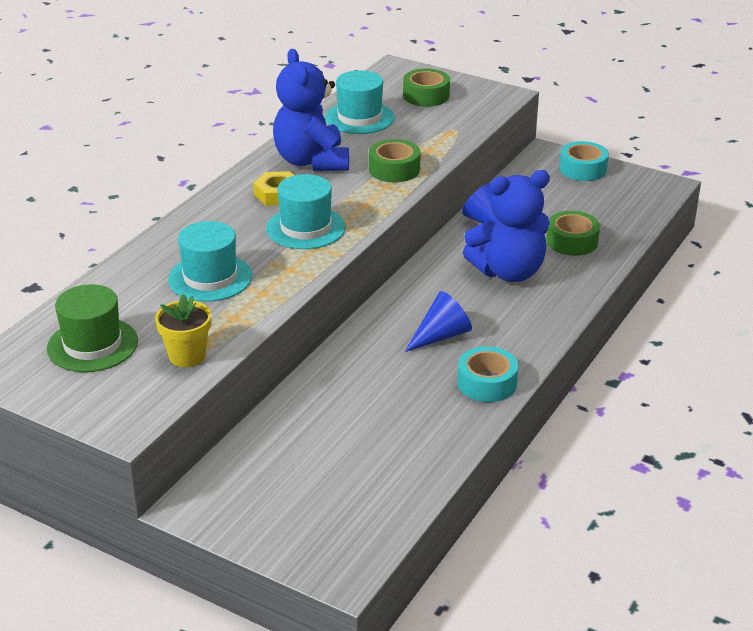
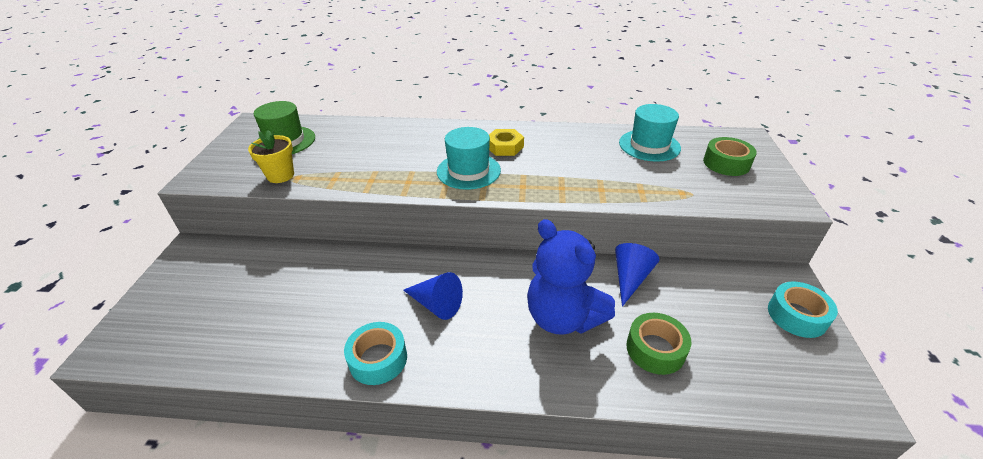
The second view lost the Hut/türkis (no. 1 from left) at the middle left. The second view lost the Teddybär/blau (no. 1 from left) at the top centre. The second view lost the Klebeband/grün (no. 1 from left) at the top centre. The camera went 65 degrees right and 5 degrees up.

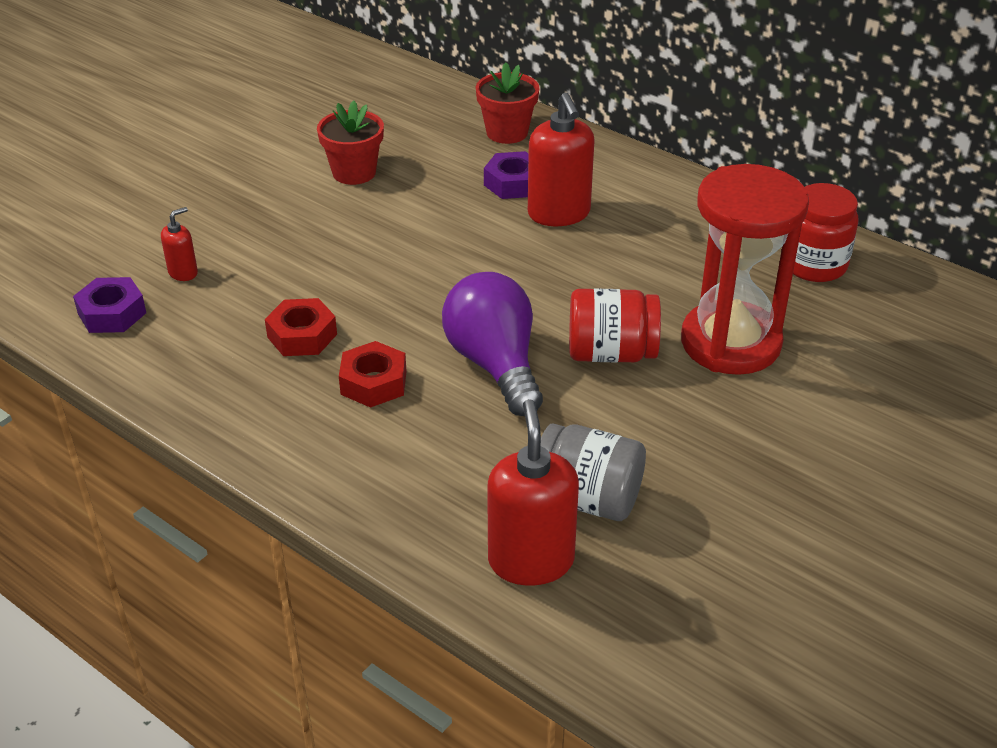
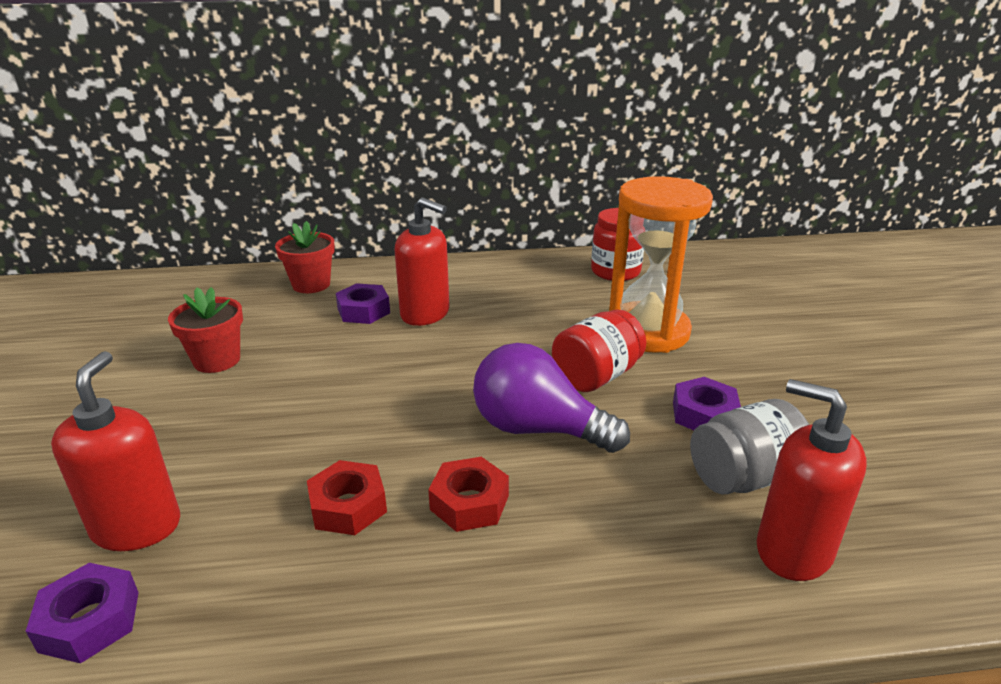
The second view gained the Sechskantmutter/lila (no. 3 from left) at the middle right. What was the Sanduhr/rot at the middle right turned into the Sanduhr/orange at the centre. The size of the Seifenspender/rot (no. 1 from left) at the top left changed by a factor of 2.00. The camera went 45 degrees left and 10 degrees down.

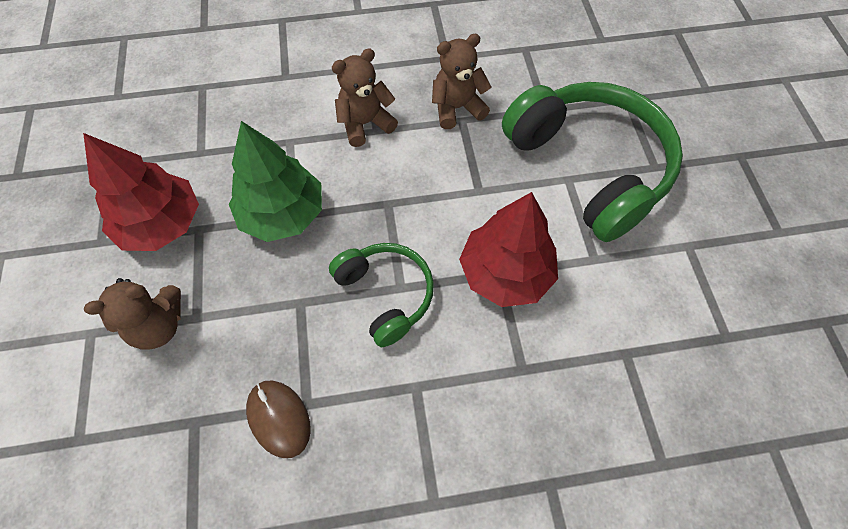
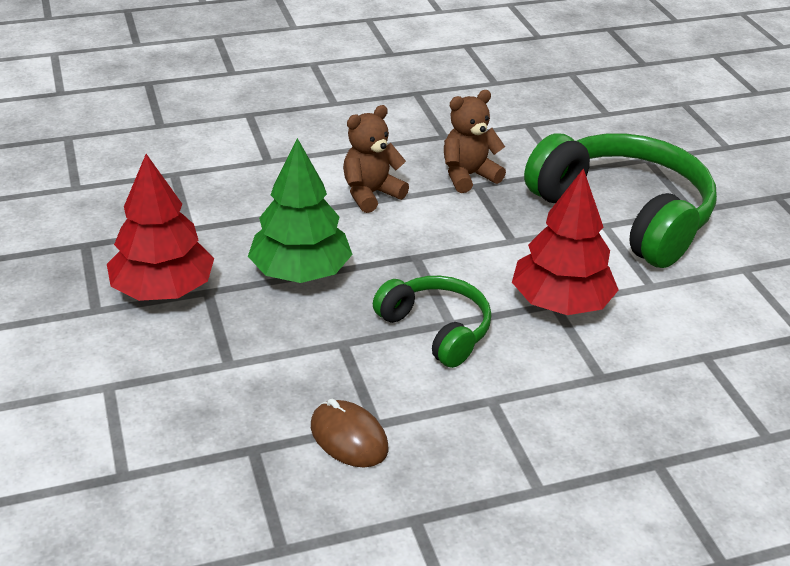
The second view lost the Teddybär/braun (no. 1 from left) at the middle left. The camera went 10 degrees left and 25 degrees down.

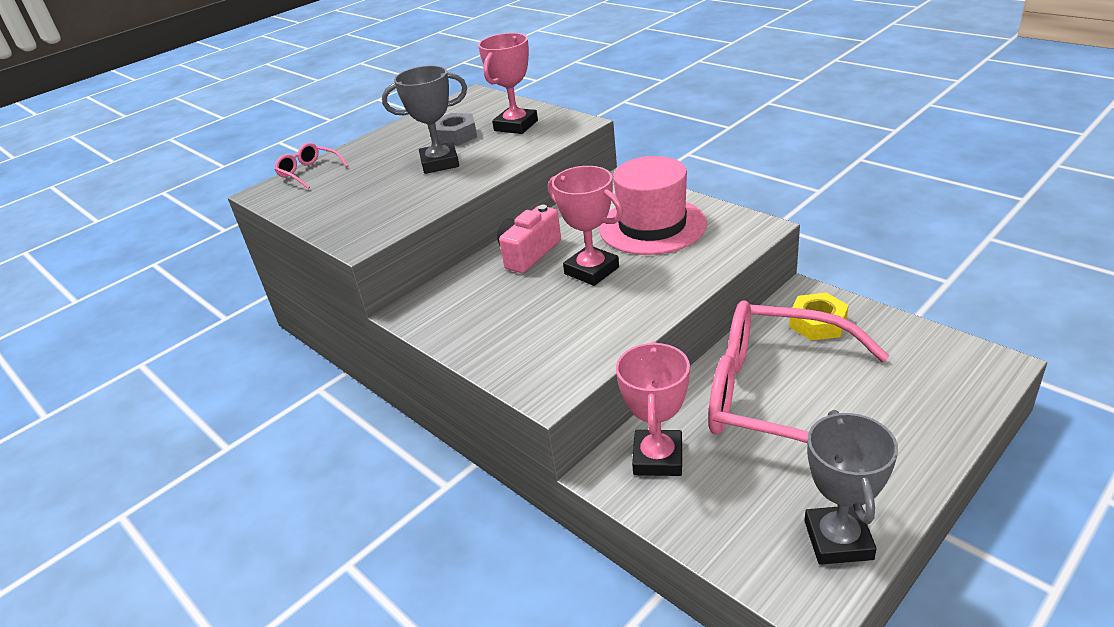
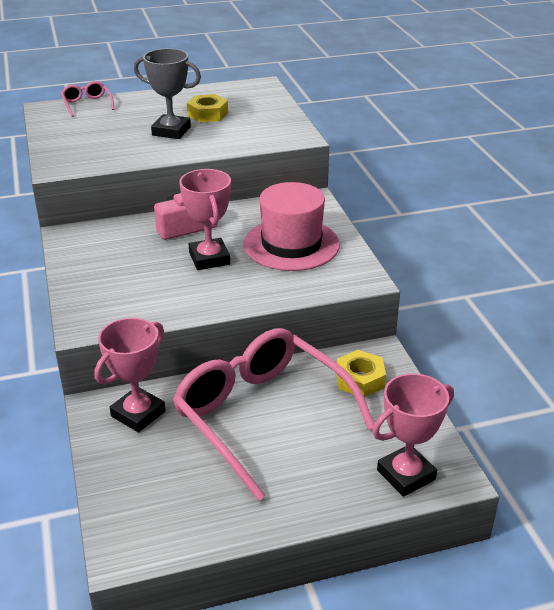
The second view lost the Pokal/grau (no. 2 from left) at the bottom right. The Pokal/rosa (no. 1 from left in the first image) ended up elsewhere, having gone from the top centre to the bottom right. What was the Sechskantmutter/grau at the top centre turned into the Sechskantmutter/gelb (no. 1 from left) at the top centre. The camera went 25 degrees right and 0 degrees up.

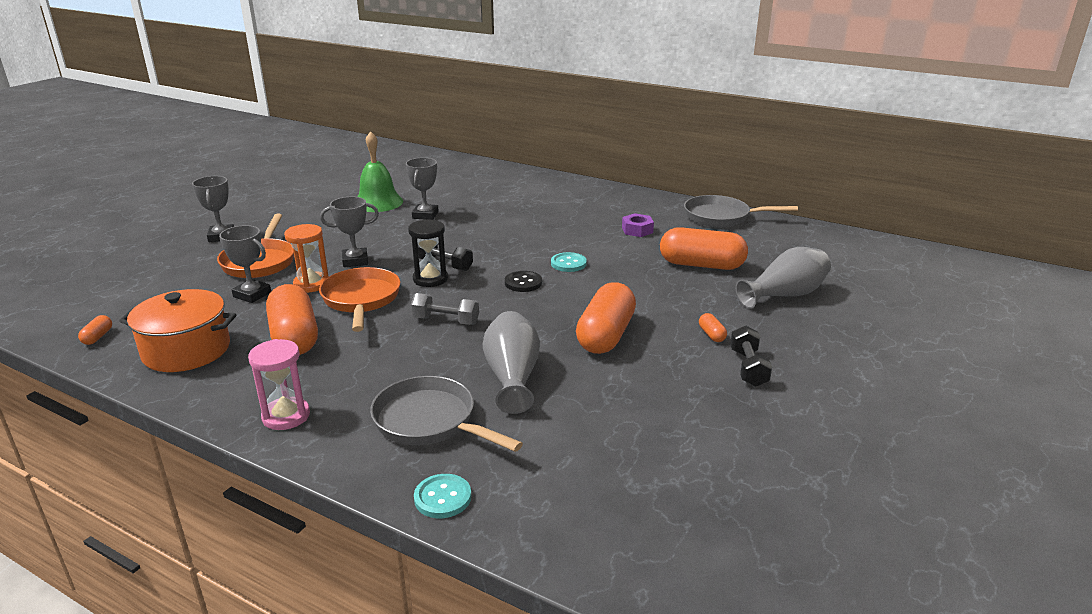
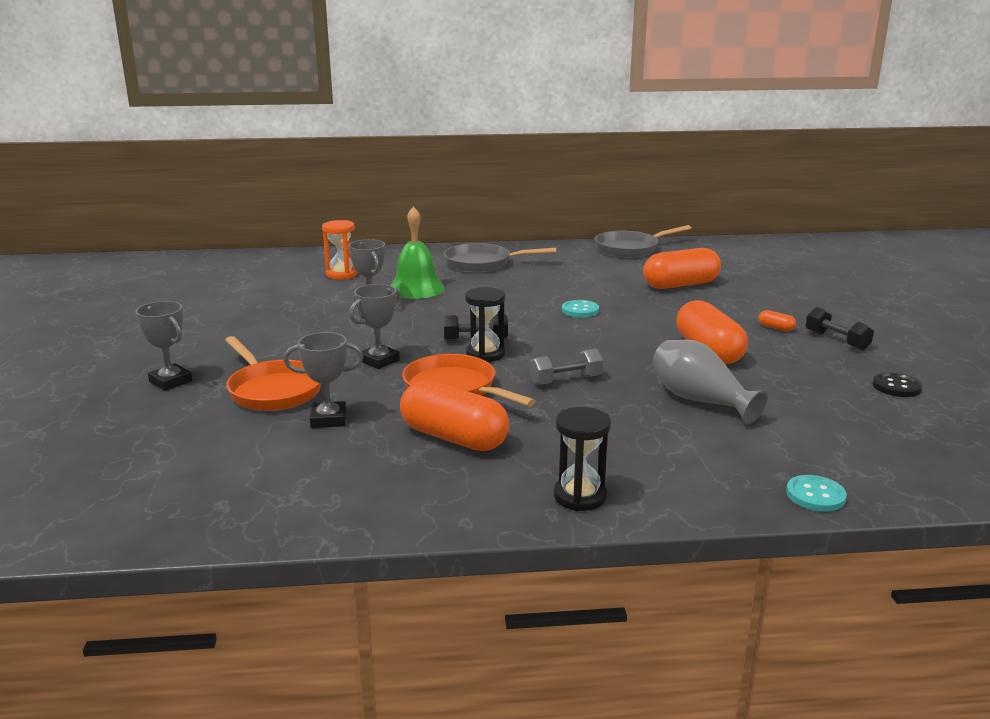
The second view lost the Kapsel/orange (no. 1 from left) at the middle left. The second view lost the Kochtopf/orange at the middle left. The second view lost the Sechskantmutter/lila at the centre. The second view lost the Vase/grau (no. 2 from left) at the middle right. The Sanduhr/orange ended up elsewhere, having gone from the middle left to the centre. The Glocke/grün ended up elsewhere, having gone from the top centre to the centre. The Pfanne/grau (no. 1 from left) ended up elsewhere, having gone from the bottom centre to the centre. The Knopf/schwarz ended up elsewhere, having gone from the centre to the middle right. What was the Sanduhr/rosa at the middle left turned into the Sanduhr/schwarz (no. 2 from left) at the centre. The camera went 35 degrees left and 5 degrees down.

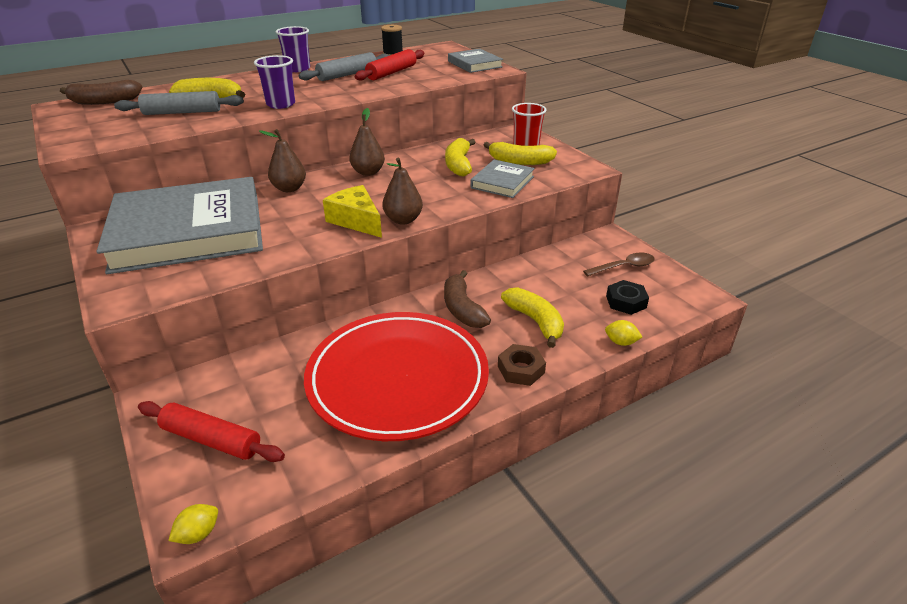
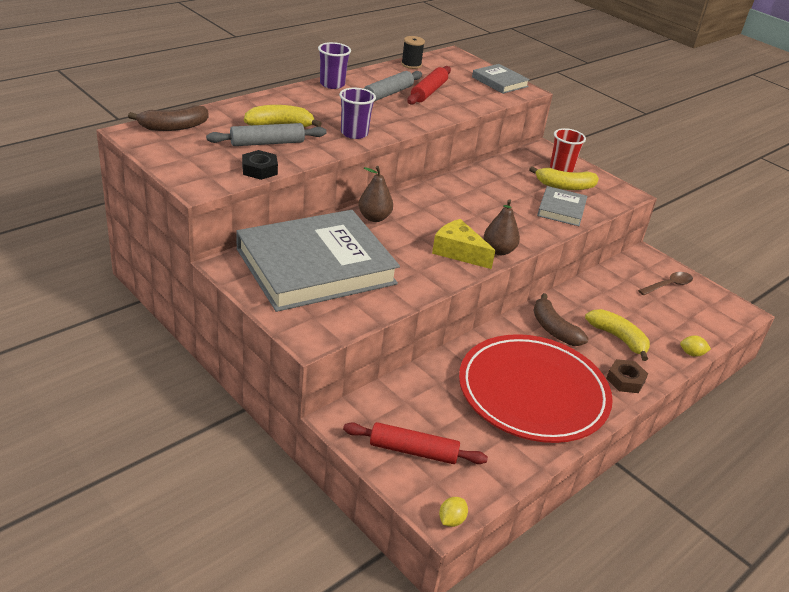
The second view lost the Birne/braun (no. 2 from left) at the top centre. The second view lost the Banane/gelb (no. 2 from left) at the top centre. The Sechskantmutter/schwarz ended up elsewhere, having gone from the middle right to the top left. The camera went 15 degrees left and 0 degrees up.

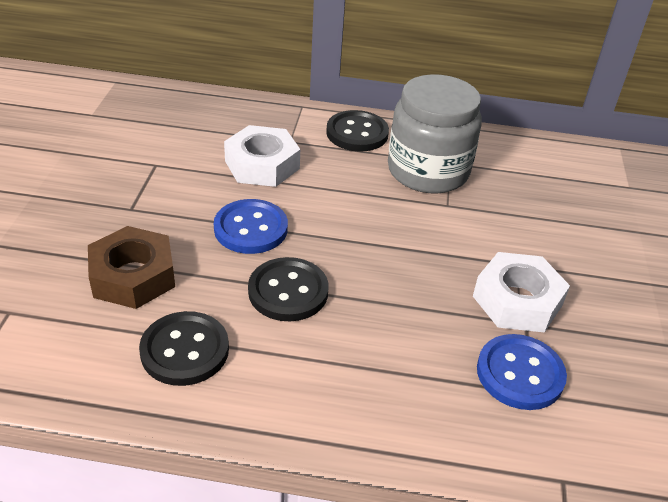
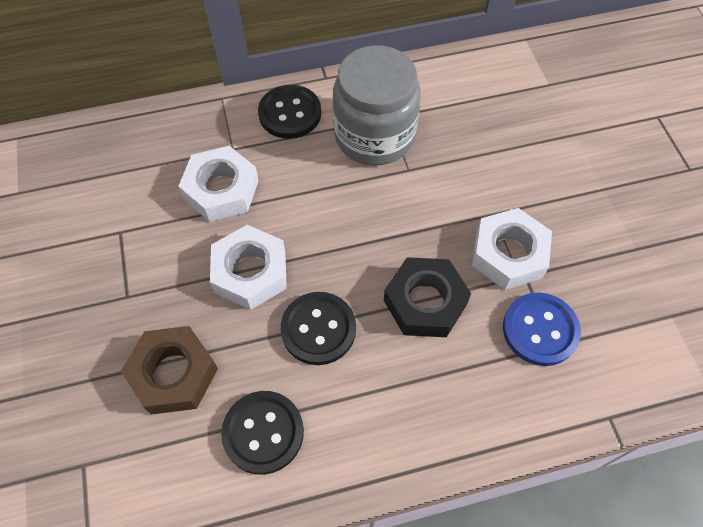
The second view gained the Sechskantmutter/schwarz at the centre. Where the Knopf/blau (no. 1 from left) stood at the centre, the Sechskantmutter/weiß (no. 2 from left) came to stand at the centre. The camera went 20 degrees left and 20 degrees up.

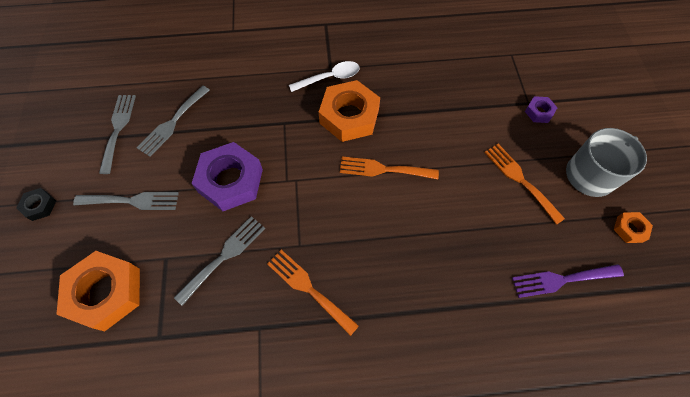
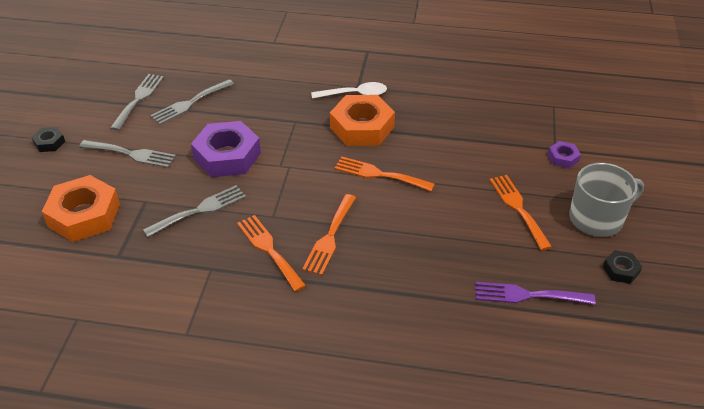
The second view gained the Gabel/orange (no. 2 from left) at the centre. What was the Sechskantmutter/orange (no. 3 from left) at the middle right turned into the Sechskantmutter/schwarz (no. 2 from left) at the middle right. The camera went 15 degrees right and 20 degrees down.

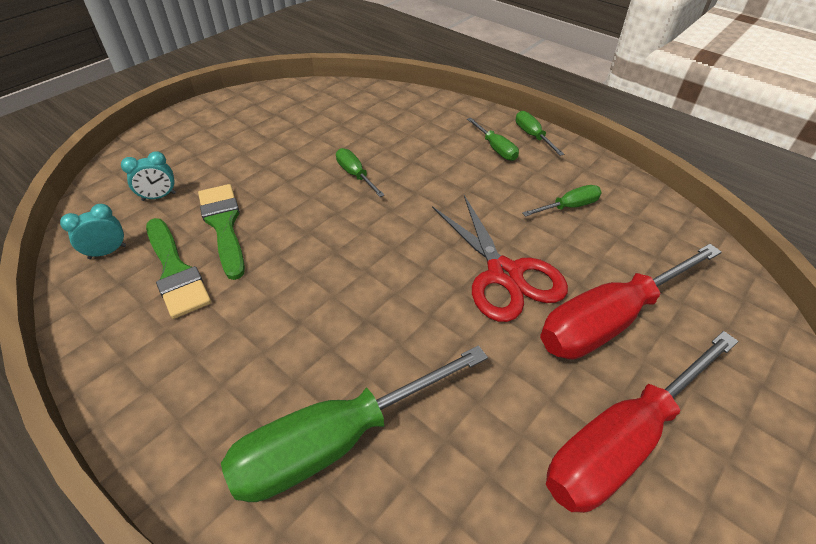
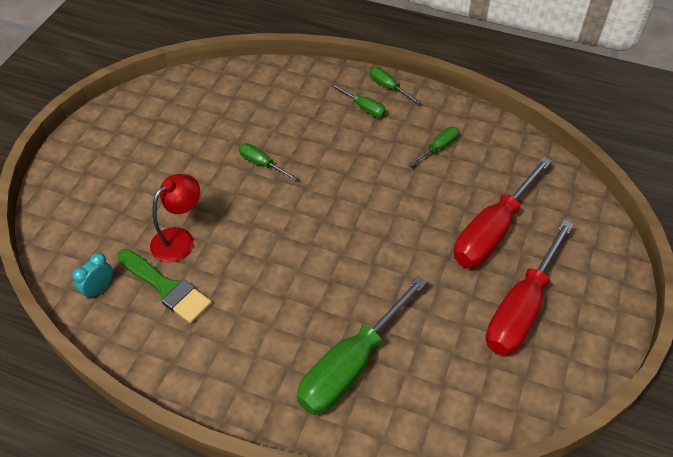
The second view lost the Wecker/türkis (no. 2 from left) at the top left. The second view lost the Schere/rot at the centre. Where the Pinsel/grün (no. 2 from left) stood at the middle left, the Lampe/rot came to stand at the middle left. The camera went 20 degrees left and 5 degrees up.

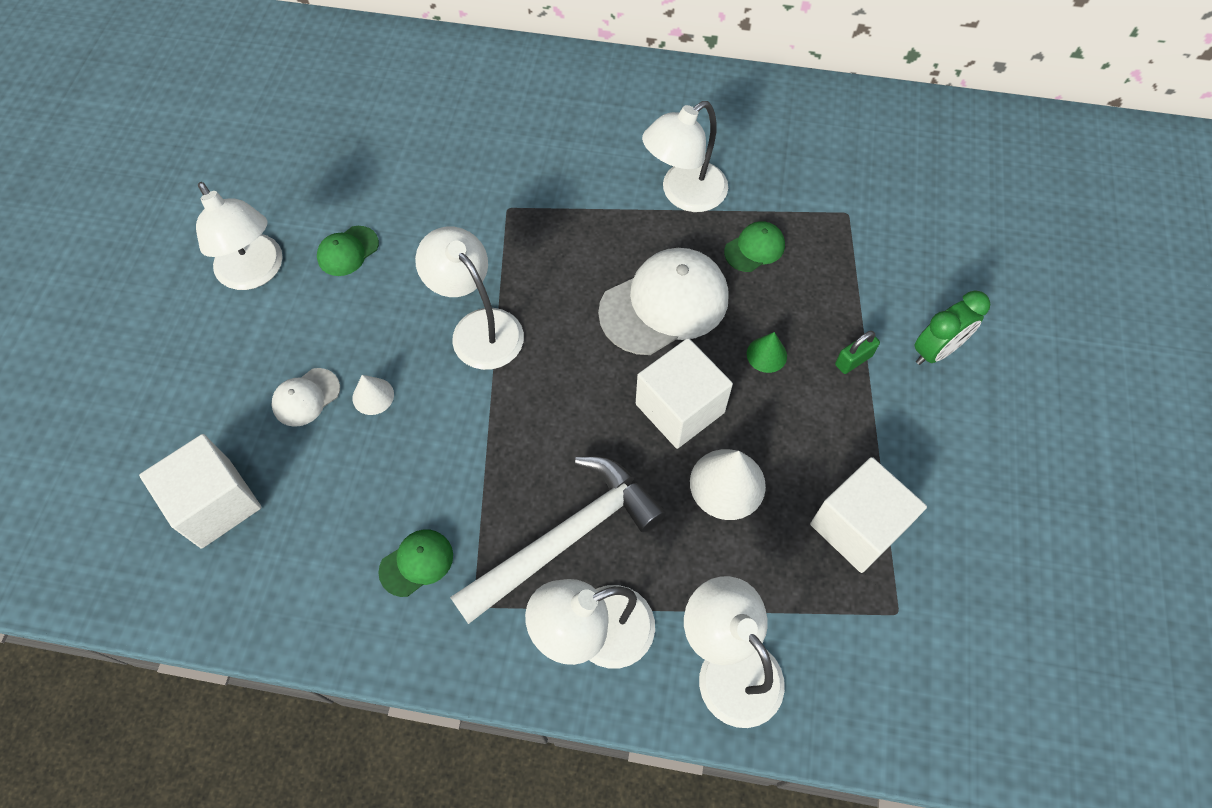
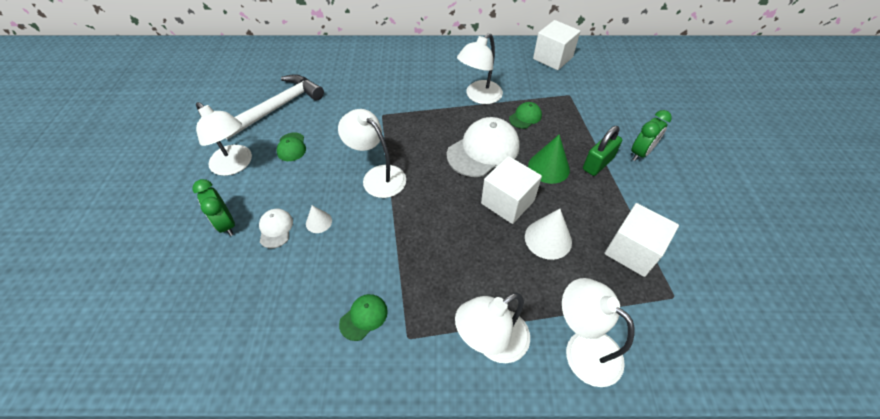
The second view gained the Wecker/grün (no. 1 from left) at the middle left. The Kubus/weiß (no. 1 from left in the first image) ended up elsewhere, having gone from the middle left to the top centre. The Hammer/weiß ended up elsewhere, having gone from the bottom centre to the top left. The Kappe/weiß (no. 1 from left) at the middle left ended up facing another way, 135 degrees clockwise from before. The Kappe/grün (no. 1 from left) at the top left ended up facing another way, 45 degrees counterclockwise from before. The size of the Kegel/grün at the centre changed by a factor of 1.74. The size of the Vorhängeschloss/grün at the middle right changed by a factor of 1.64. The camera went 10 degrees left and 10 degrees down.

